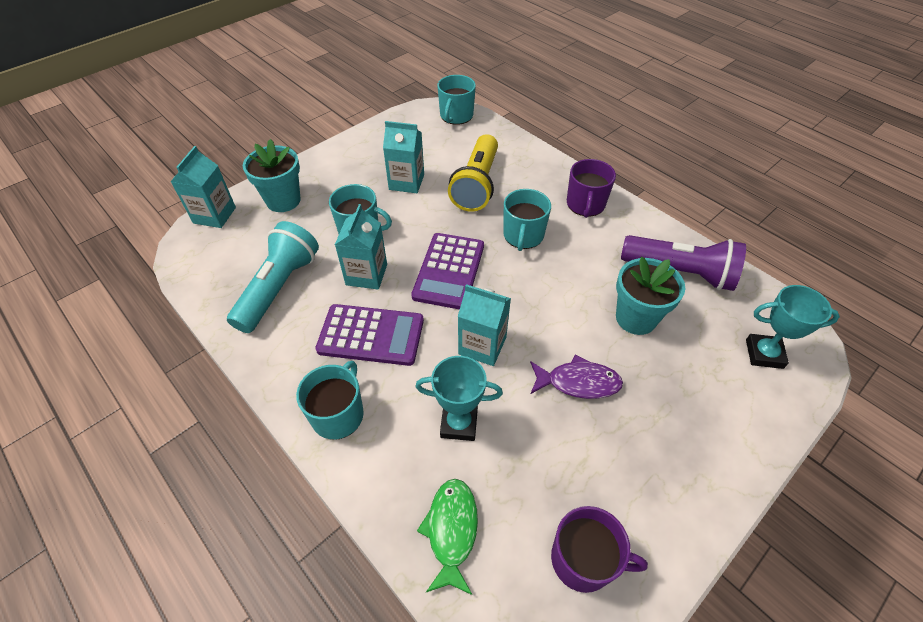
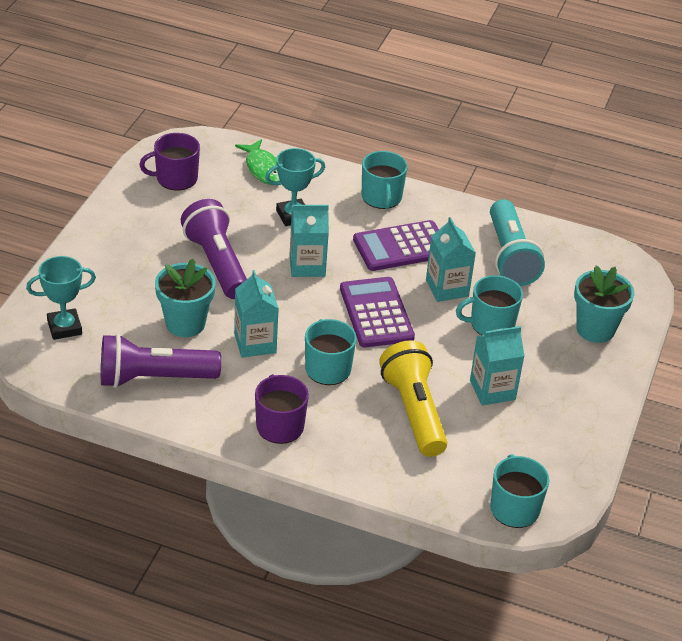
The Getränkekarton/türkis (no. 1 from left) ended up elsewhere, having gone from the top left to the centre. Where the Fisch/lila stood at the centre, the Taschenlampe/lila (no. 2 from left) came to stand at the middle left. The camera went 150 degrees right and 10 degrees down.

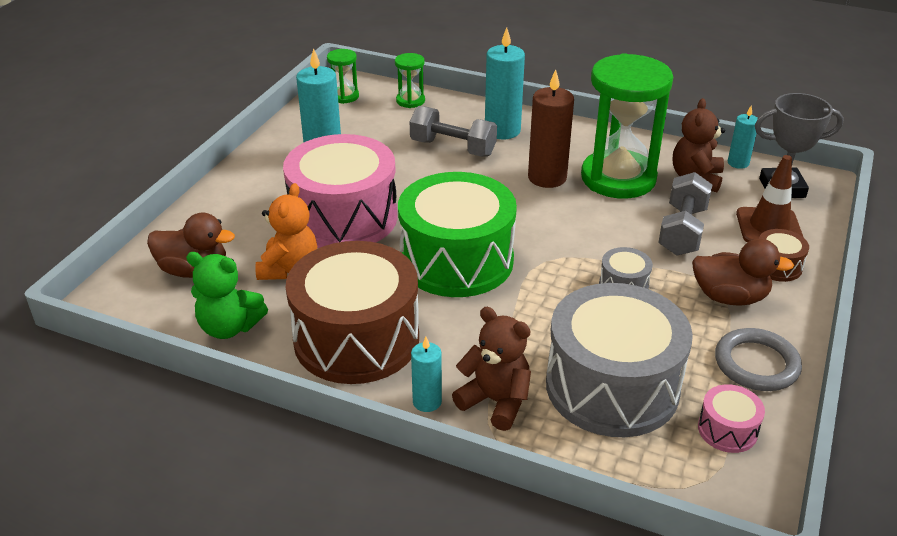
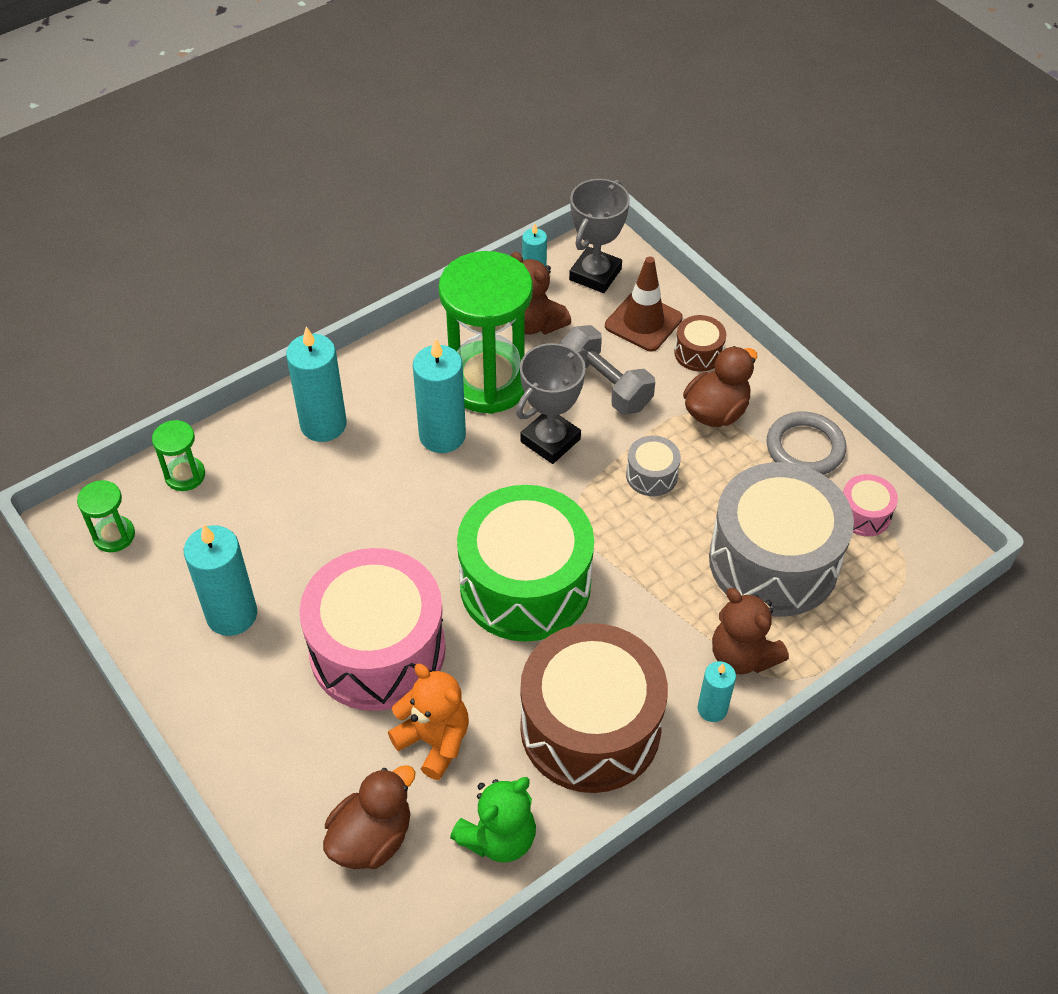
The second view lost the Hantel/grau (no. 1 from left) at the top centre. The second view gained the Pokal/grau (no. 1 from left) at the centre. What was the Kerze/braun at the top centre turned into the Kerze/türkis (no. 3 from left) at the centre. The Teddybär/braun (no. 1 from left in the first image) at the bottom centre ended up facing another way, 105 degrees counterclockwise from before. The camera went 60 degrees left and 15 degrees up.

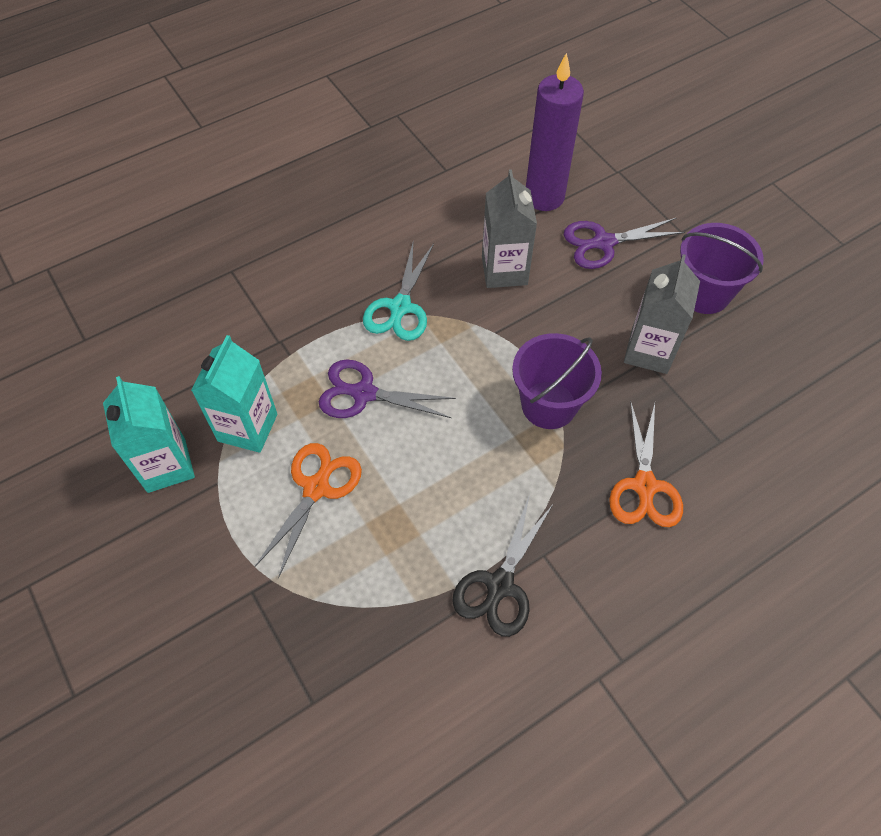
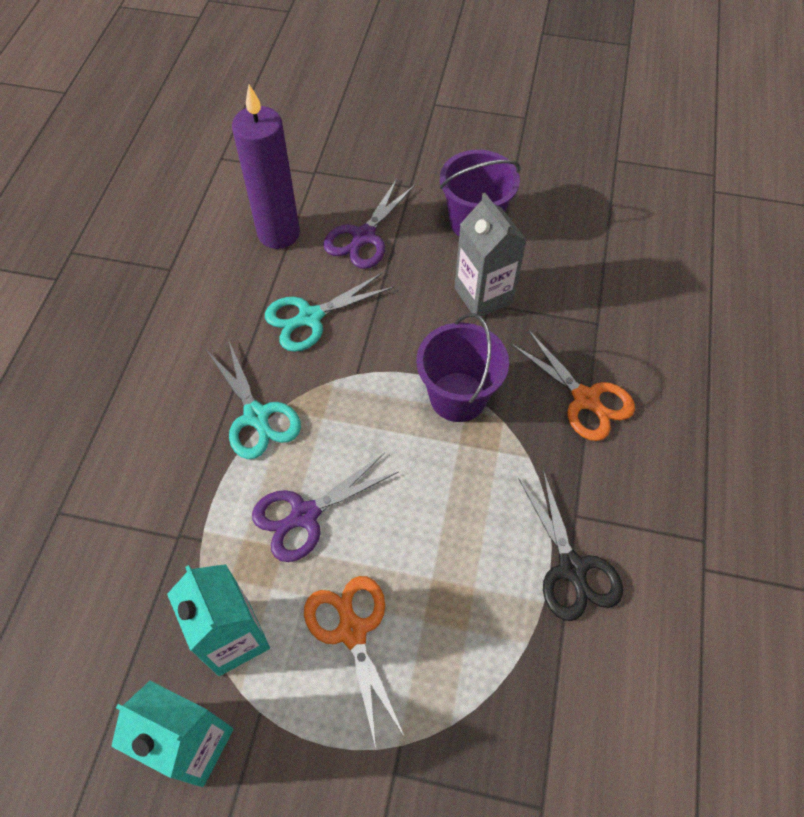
Where the Getränkekarton/grau (no. 1 from left) stood at the top centre, the Schere/türkis (no. 2 from left) came to stand at the centre. The camera went 45 degrees left and 0 degrees up.

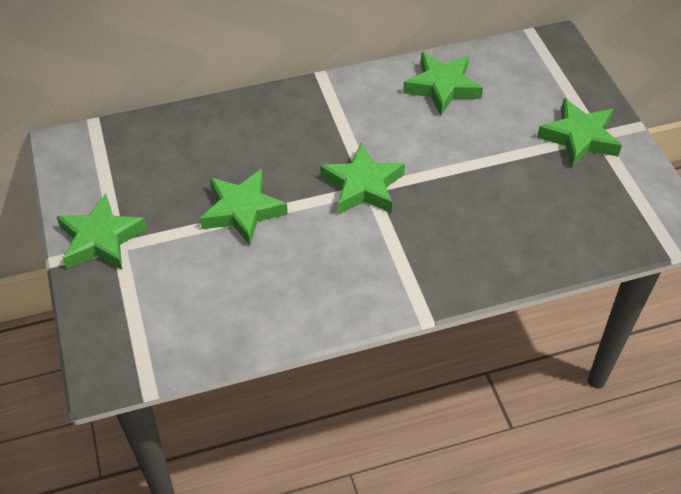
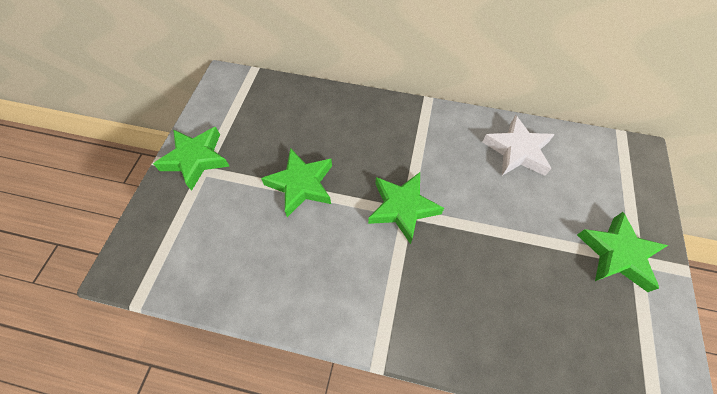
What was the Stern/grün (no. 4 from left) at the top centre turned into the Stern/weiß at the middle right. The camera went 30 degrees right and 10 degrees up.

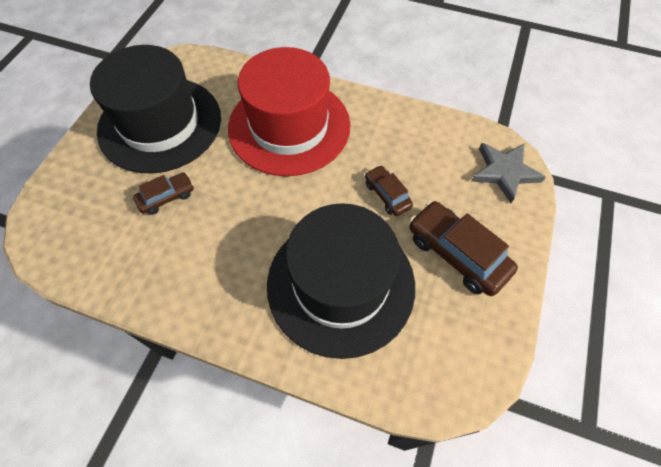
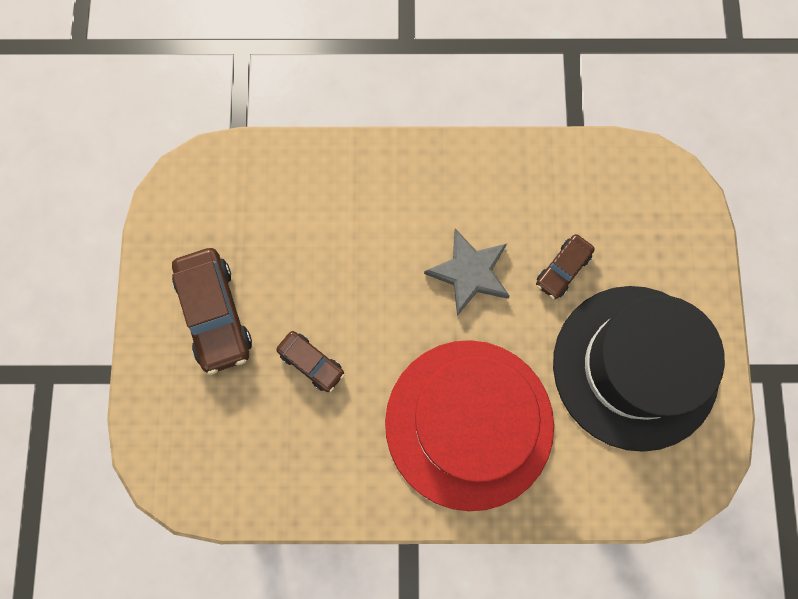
The second view lost the Hut/schwarz (no. 2 from left) at the centre. The Stern/grau ended up elsewhere, having gone from the middle right to the centre. The Auto/braun (no. 3 from left in the first image) at the middle right ended up facing another way, 45 degrees clockwise from before. The camera went 160 degrees right and 15 degrees up.

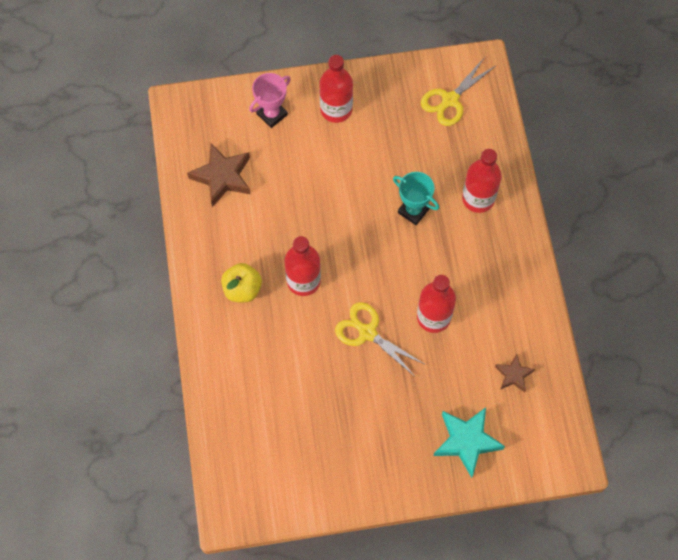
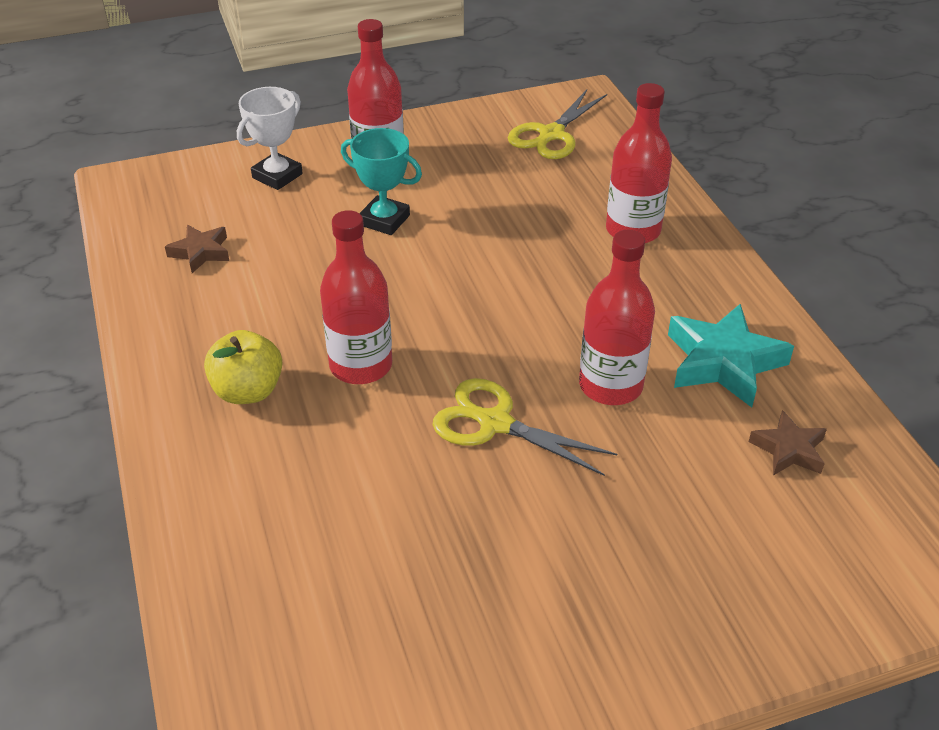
The Pokal/türkis ended up elsewhere, having gone from the centre to the top centre. The Stern/türkis ended up elsewhere, having gone from the bottom right to the middle right. What was the Pokal/rosa at the top centre turned into the Pokal/weiß at the top left. The size of the Stern/braun (no. 1 from left) at the top left changed by a factor of 0.57. The camera went 10 degrees left and 25 degrees down.

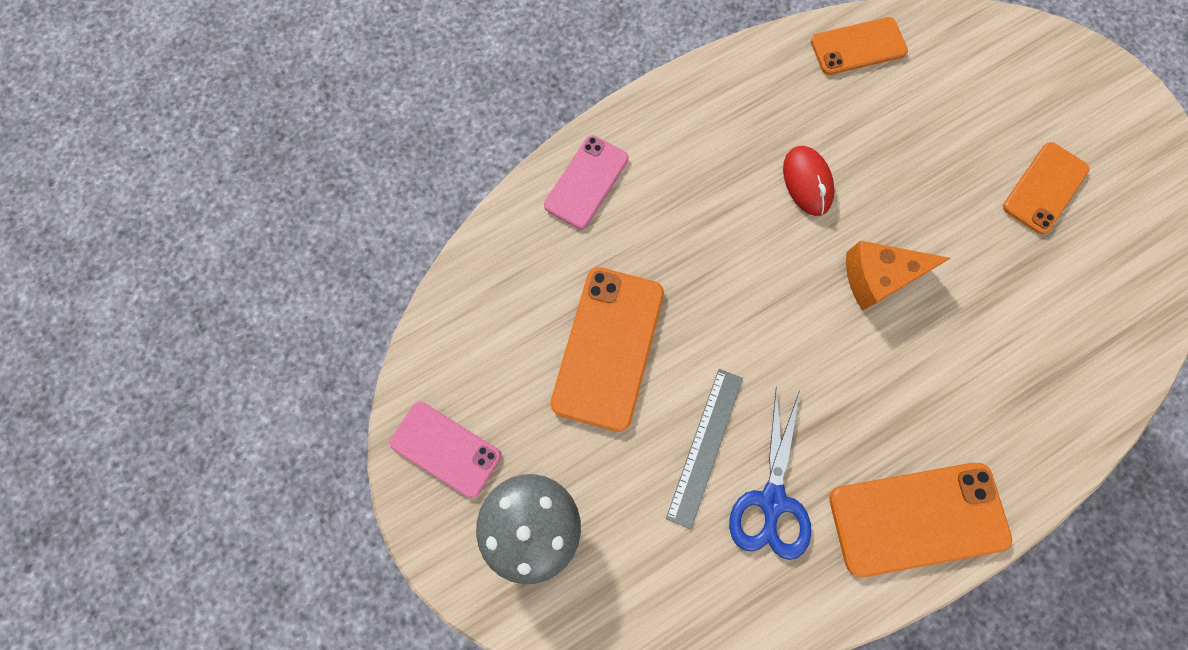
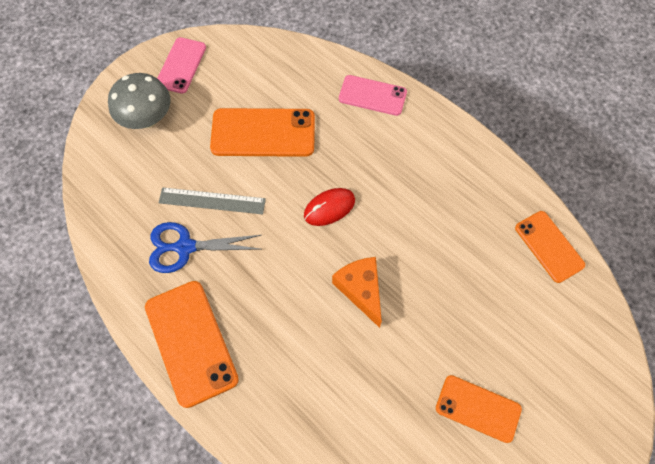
The Computermaus/rot ended up elsewhere, having gone from the top right to the centre. The camera went 75 degrees right and 10 degrees down.

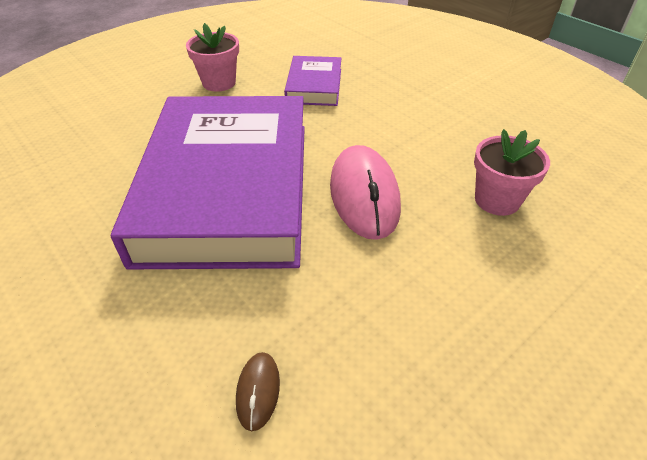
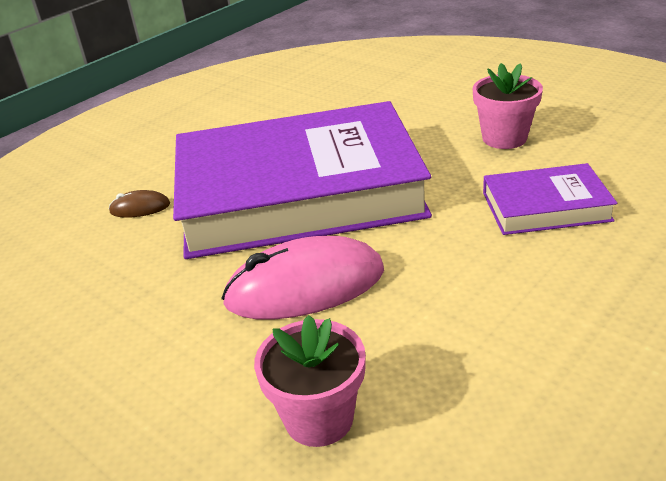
The Computermaus/braun ended up elsewhere, having gone from the bottom centre to the middle left. The camera went 85 degrees right and 10 degrees down.

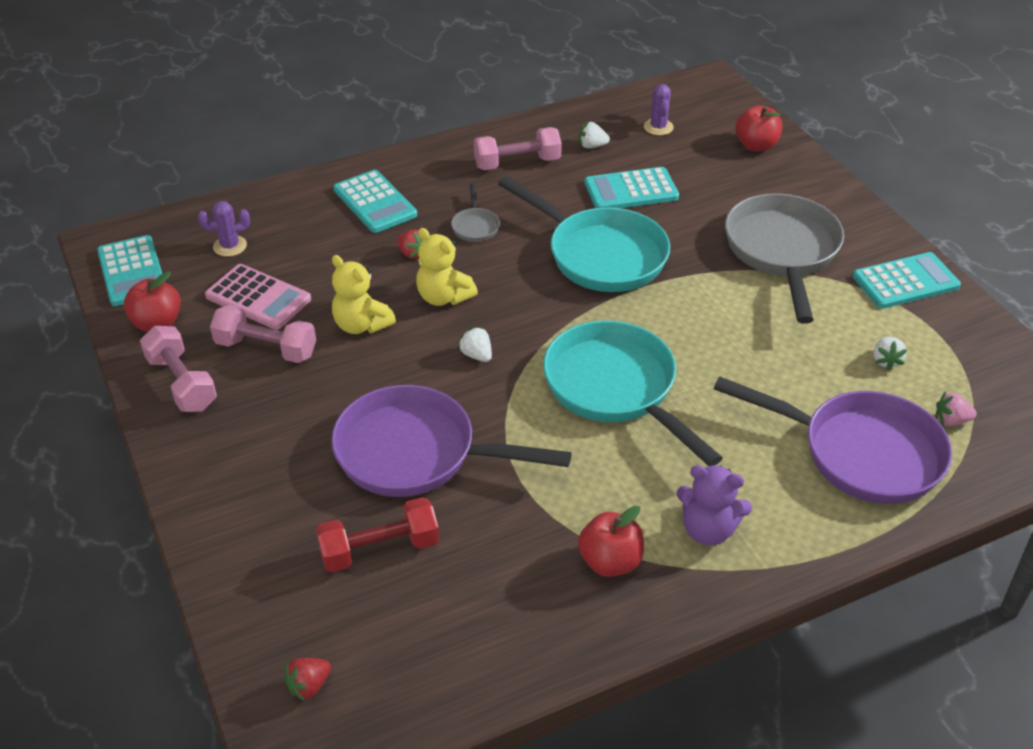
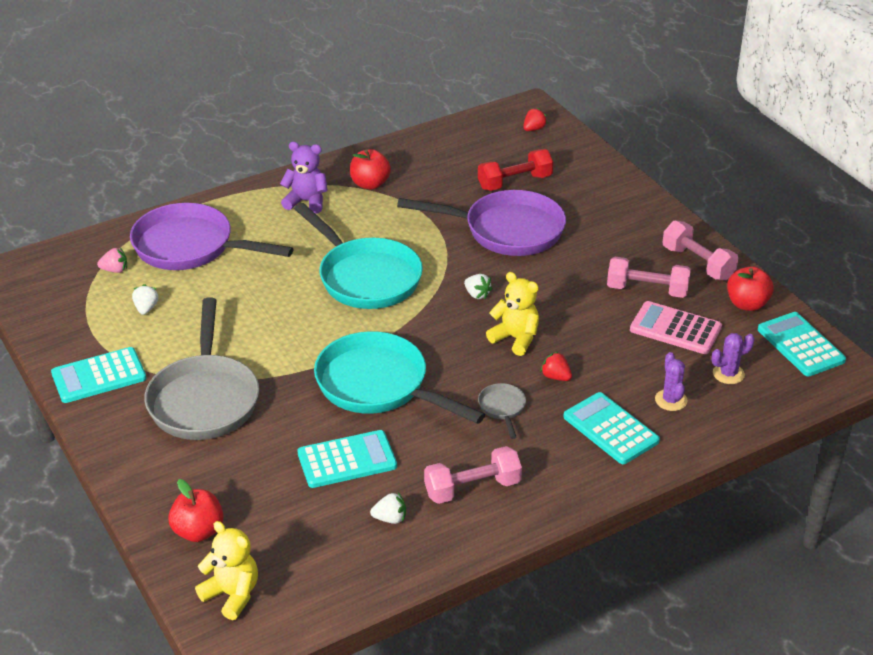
The Teddybär/gelb (no. 1 from left) ended up elsewhere, having gone from the centre to the bottom left. The Kaktus/lila (no. 2 from left in the first image) ended up elsewhere, having gone from the top centre to the middle right. The camera went 175 degrees right and 5 degrees down.

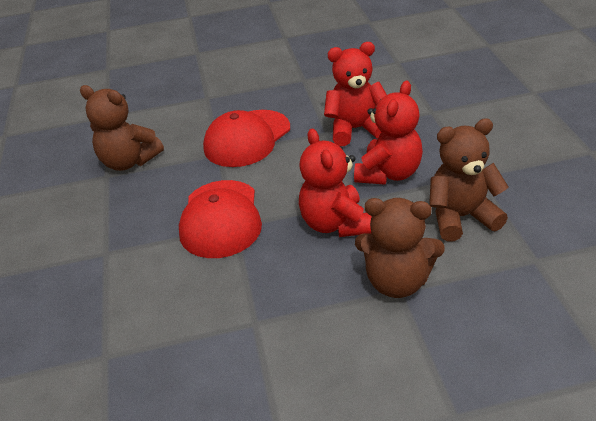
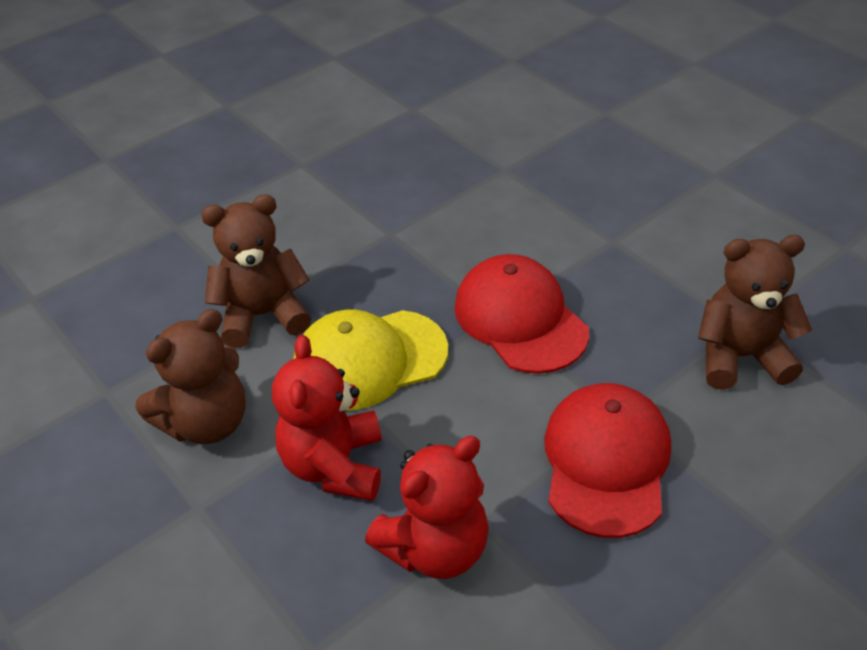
Where the Teddybär/rot (no. 1 from left) stood at the centre, the Kappe/gelb came to stand at the centre. The camera went 150 degrees right and 5 degrees up.

